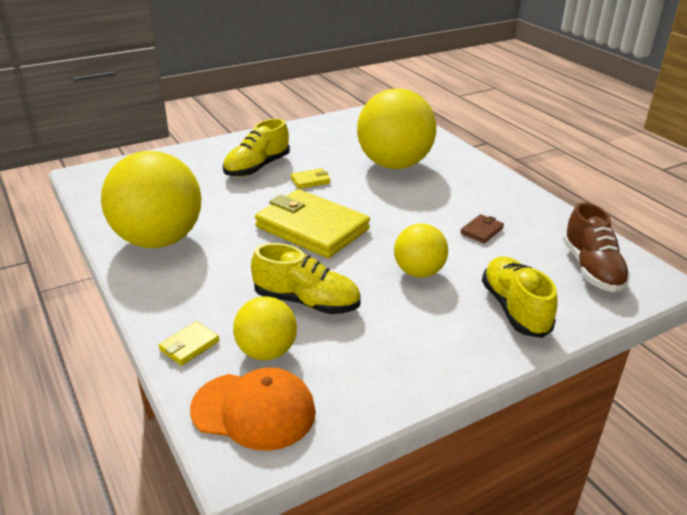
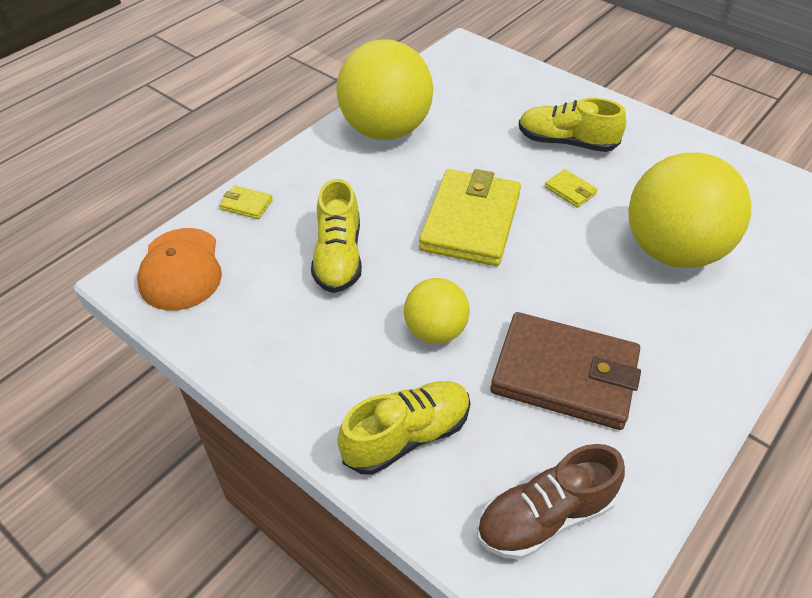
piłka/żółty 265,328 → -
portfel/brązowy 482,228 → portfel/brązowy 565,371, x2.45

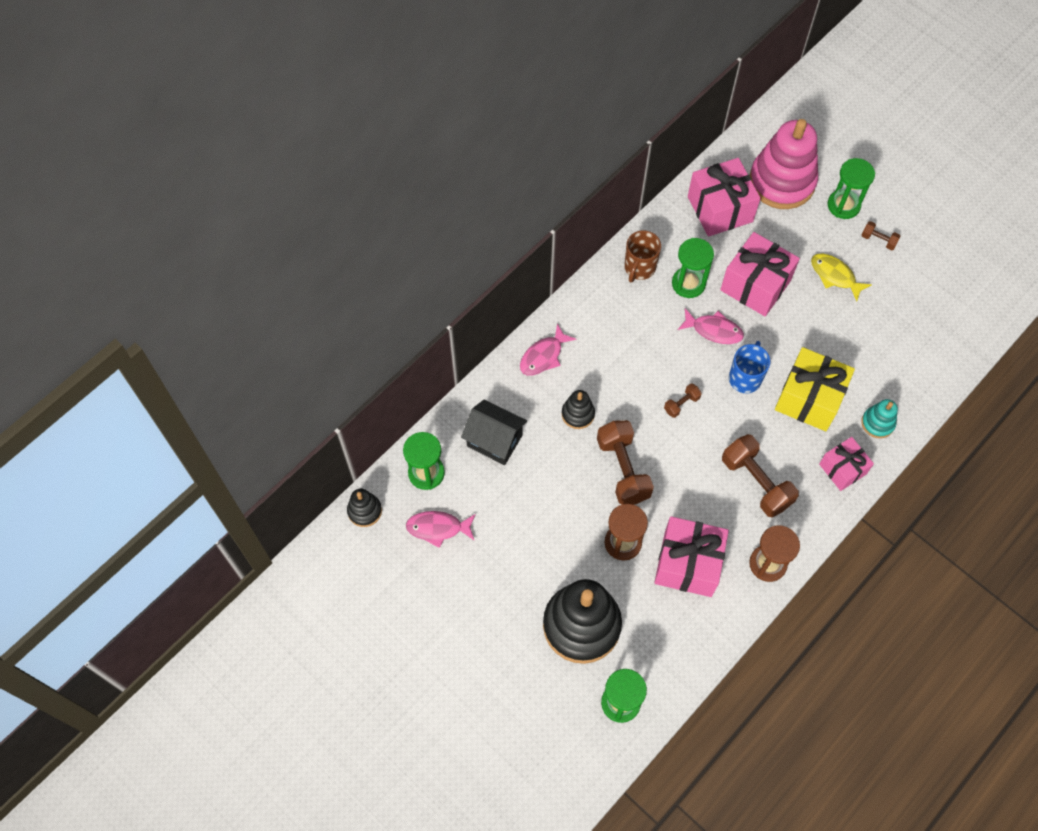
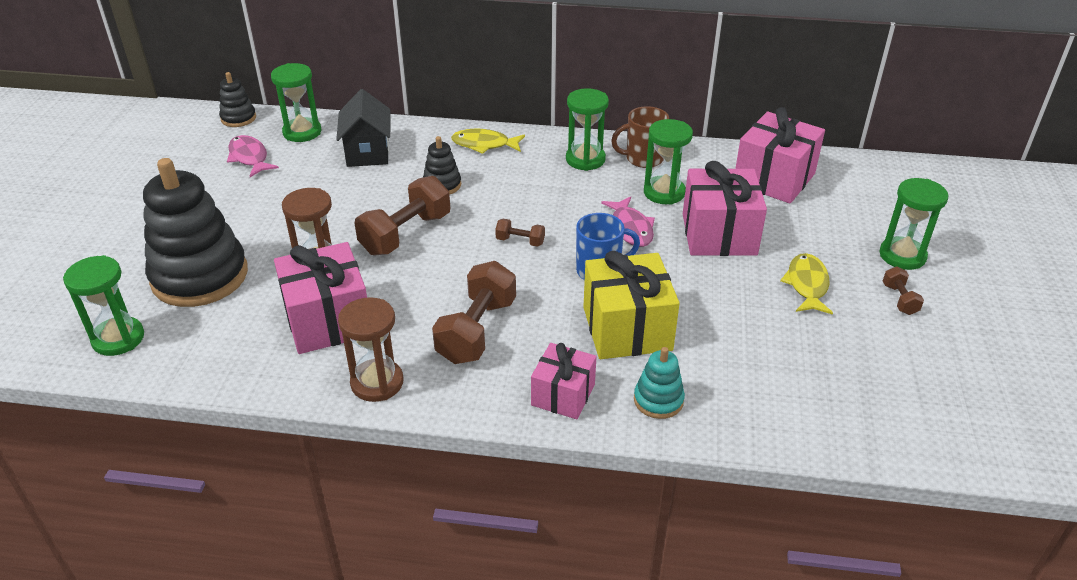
ryba/różowy 548,350 → ryba/żółty 488,141
zabawka nakładanka/różowy 784,164 → -
- → klepsydra/zielony 587,129

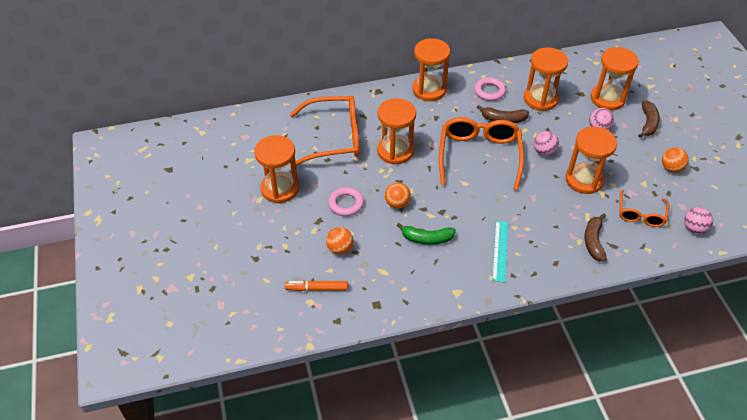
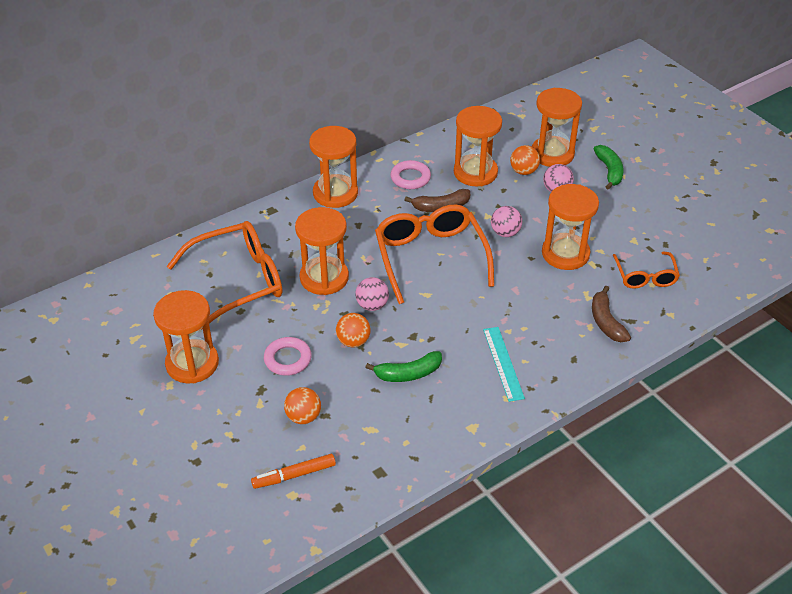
banan/brązowy 649,119 → banan/zielony 609,167
piłka/pomarańczowy 675,160 → piłka/pomarańczowy 525,160, moved
piłka/różowy 698,220 → piłka/różowy 372,294, moved

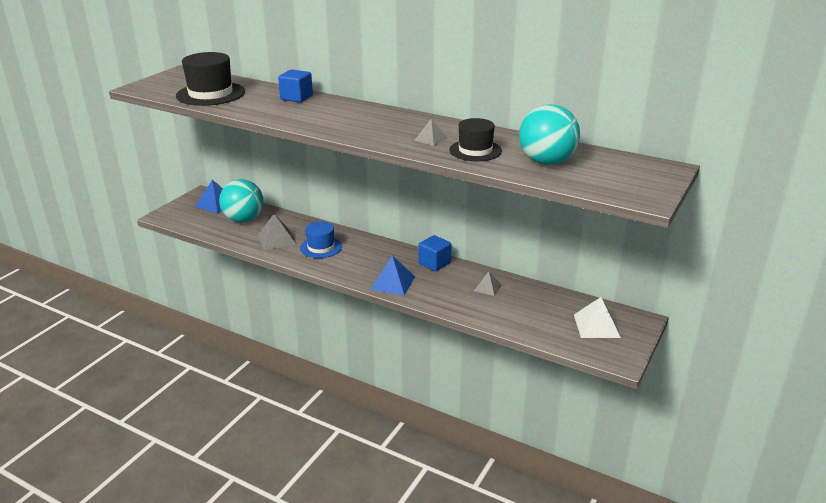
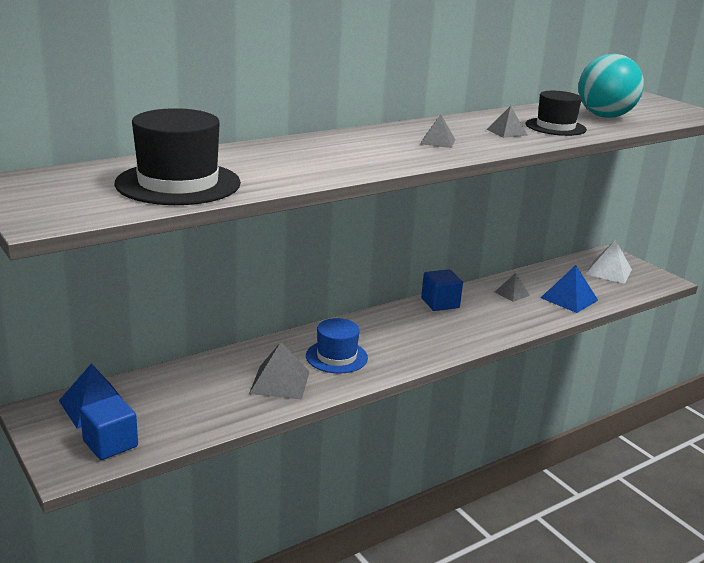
piłka/turkusowy 241,201 → -
sześcian/niebieski 295,85 → sześcian/niebieski 109,427, moved
piramida/niebieski 392,275 → piramida/niebieski 569,289, moved
- → piramida/szary 437,131

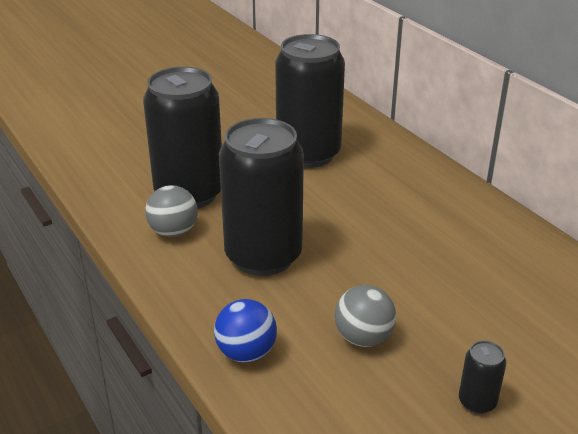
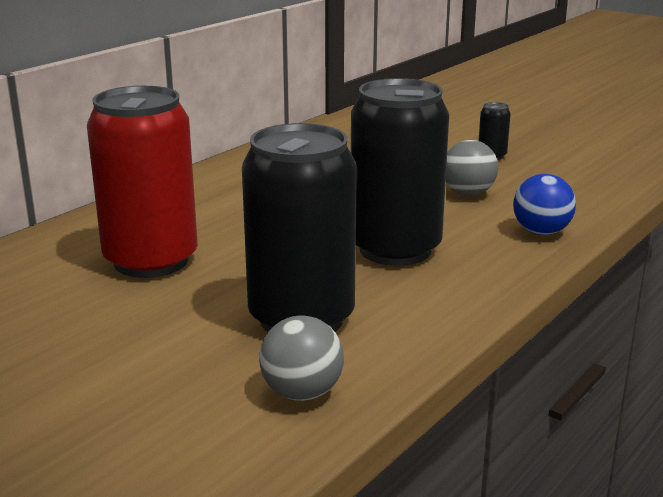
piłka/szary 171,211 → piłka/szary 301,358, moved
puszka/czarny 310,101 → puszka/czerwony 142,182

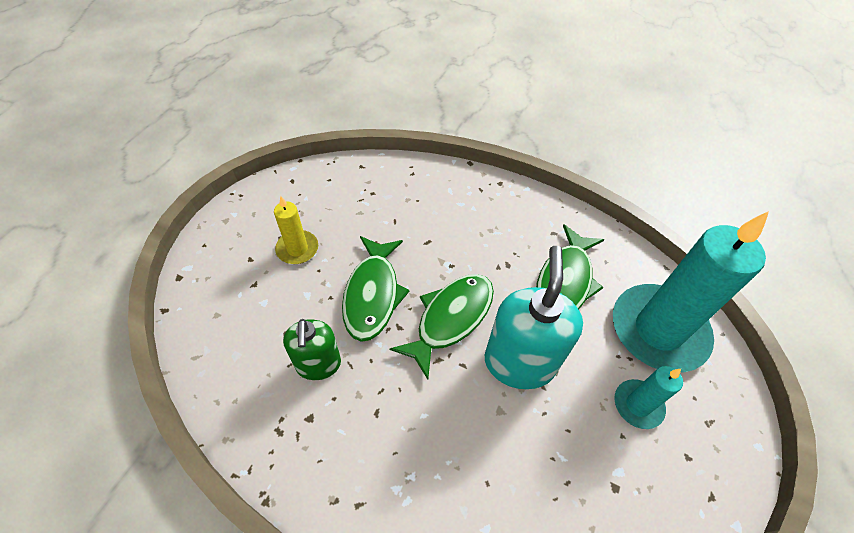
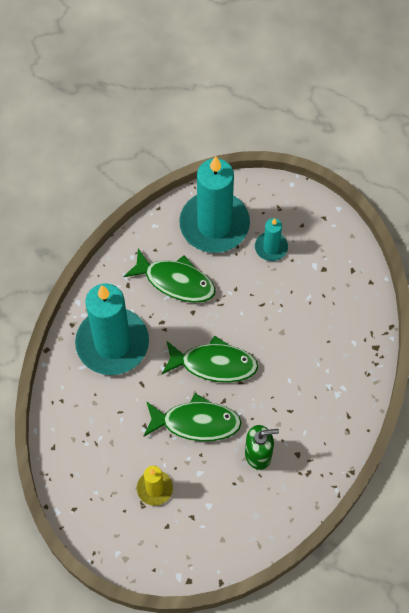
ryba/zielony 442,327 → ryba/zielony 210,358, 150 degrees clockwise
dozownik mydła/turkusowy 534,317 → -
- → świeca/turkusowy 112,329

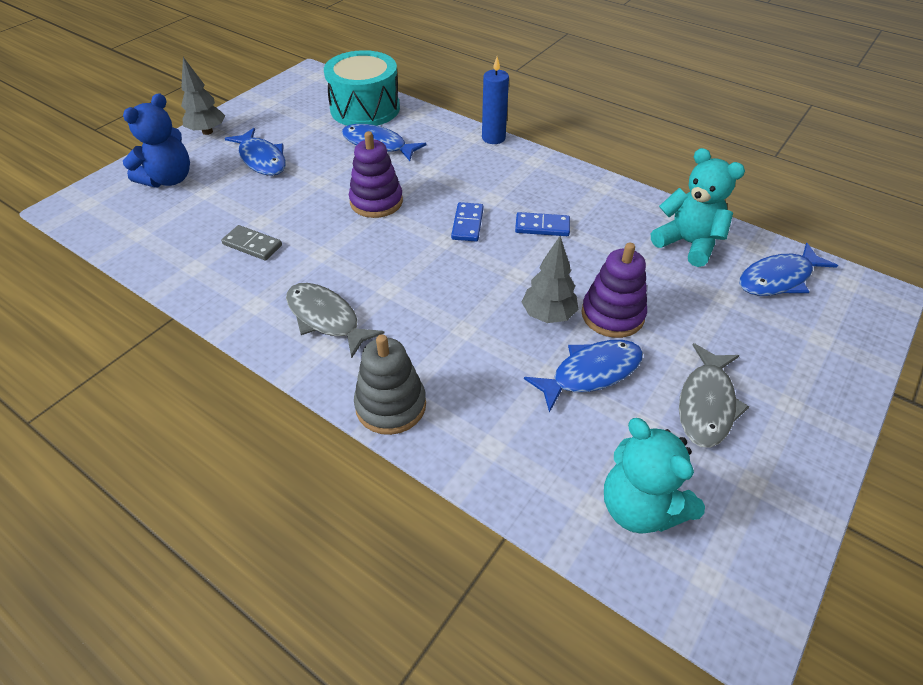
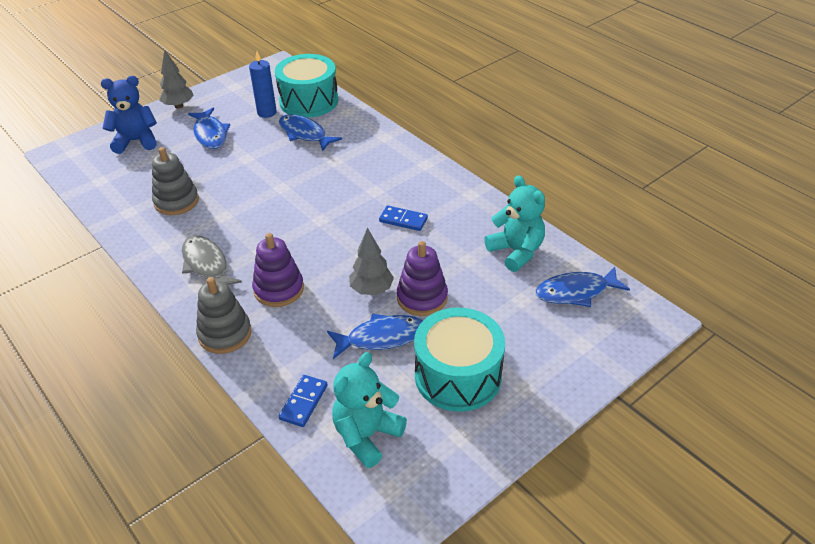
miś/niebieski 156,140 → miś/niebieski 129,115, 150 degrees counterclockwise
kostka domina/szary 251,242 → zabawka nakładanka/szary 175,181
zabawka nakładanka/fioletowy 376,174 → zabawka nakładanka/fioletowy 278,270, moved
kostka domina/niebieski 467,222 → kostka domina/niebieski 303,401, moved
świeca/niebieski 495,100 → świeca/niebieski 263,84, moved
miś/turkusowy 654,476 → miś/turkusowy 369,410, 60 degrees clockwise
ryba/szary 714,395 → bęben/turkusowy 459,360

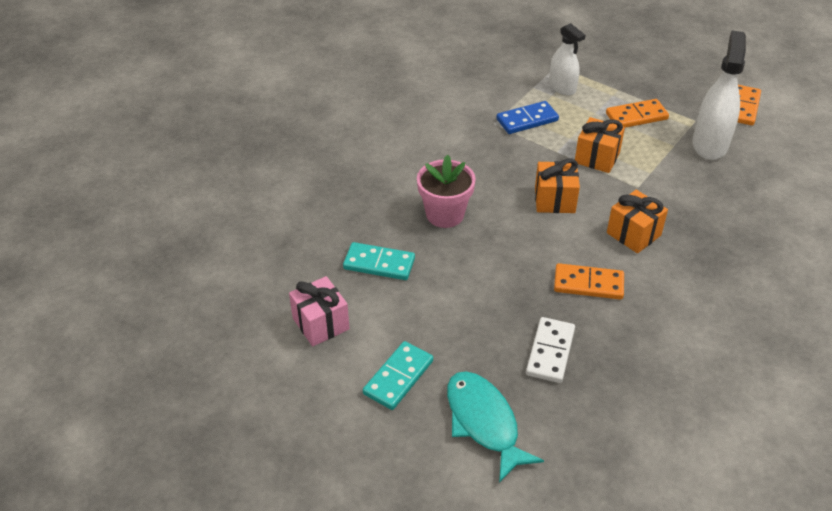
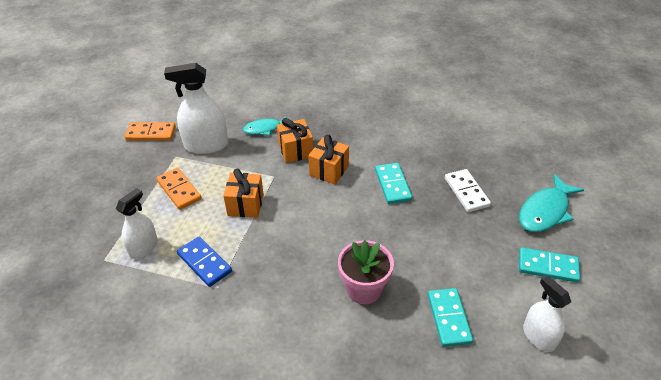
prezent/różowy 319,311 → spryskiwacz/biały 547,313
kostka domina/biały 550,350 → kostka domina/biały 468,190, 75 degrees clockwise
prezent/pomarańczowy 557,186 → prezent/pomarańczowy 295,140, moved
kostka domina/pomarańczowy 589,281 → kostka domina/turkusowy 393,183
- → ryba/turkusowy 265,126

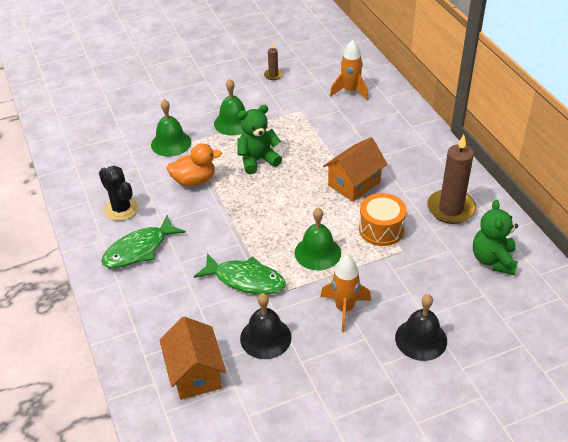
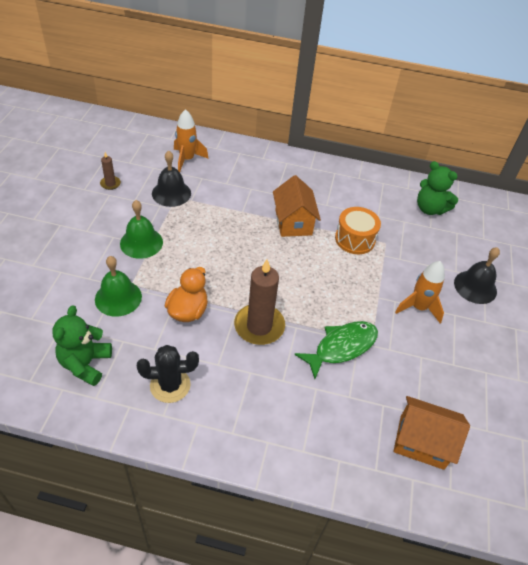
ryba/zielony 143,241 → -
miś/zielony 259,139 → miś/zielony 82,345, moved
dzwonek/czarny 265,326 → dzwonek/czarny 171,179, moved
dzwonek/zielony 318,239 → -
świeca/brązowy 451,179 → świeca/brązowy 259,302, moved

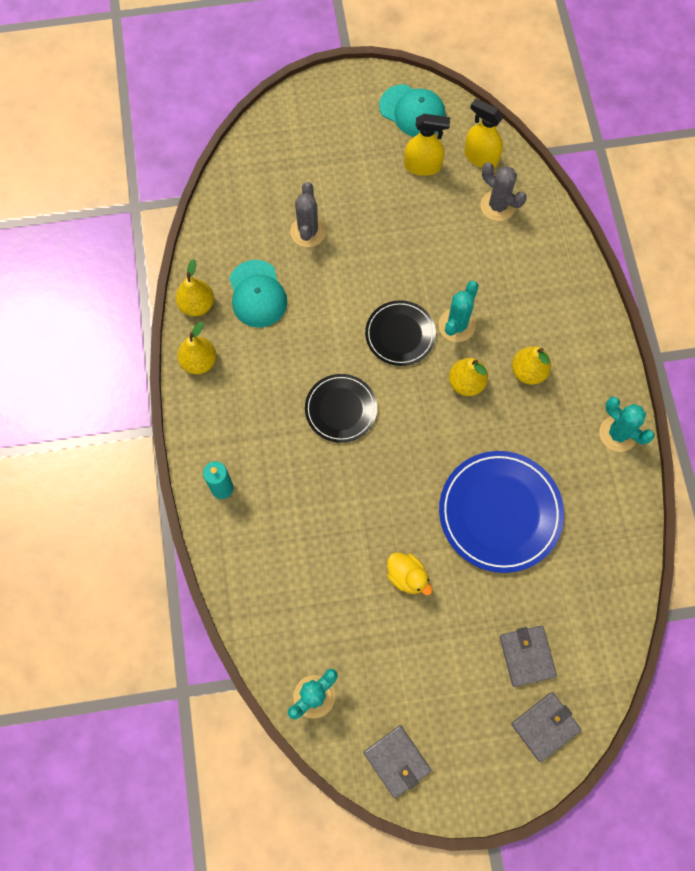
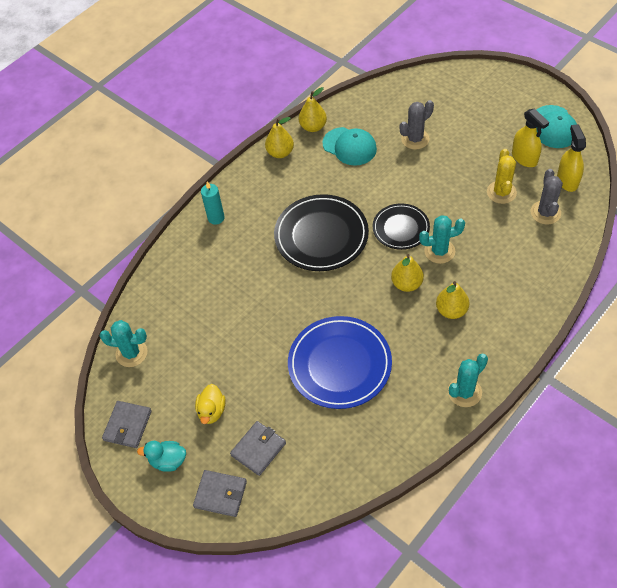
czapka/turkusowy 258,294 → czapka/turkusowy 349,146, 90 degrees counterclockwise
talerz/czarny 341,408 → talerz/czarny 321,232, x1.66
kaczka/żółty 409,574 → kaczka/żółty 210,404, moved
kaktus/turkusowy 626,424 → kaktus/turkusowy 468,380, 45 degrees clockwise
- → kaczka/turkusowy 161,456
- → kaktus/żółty 502,176

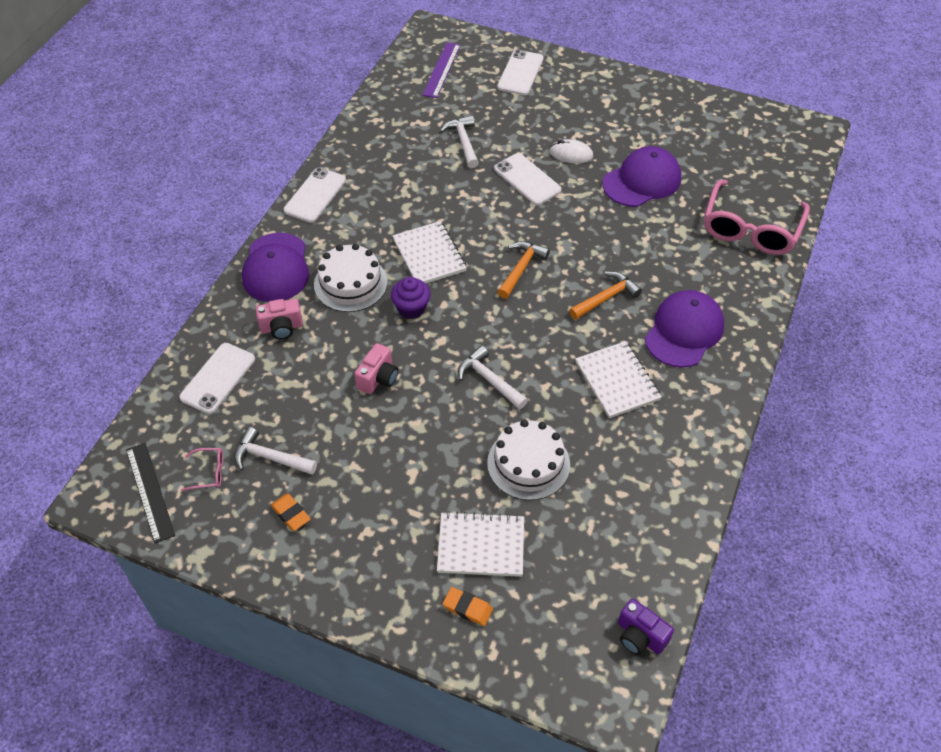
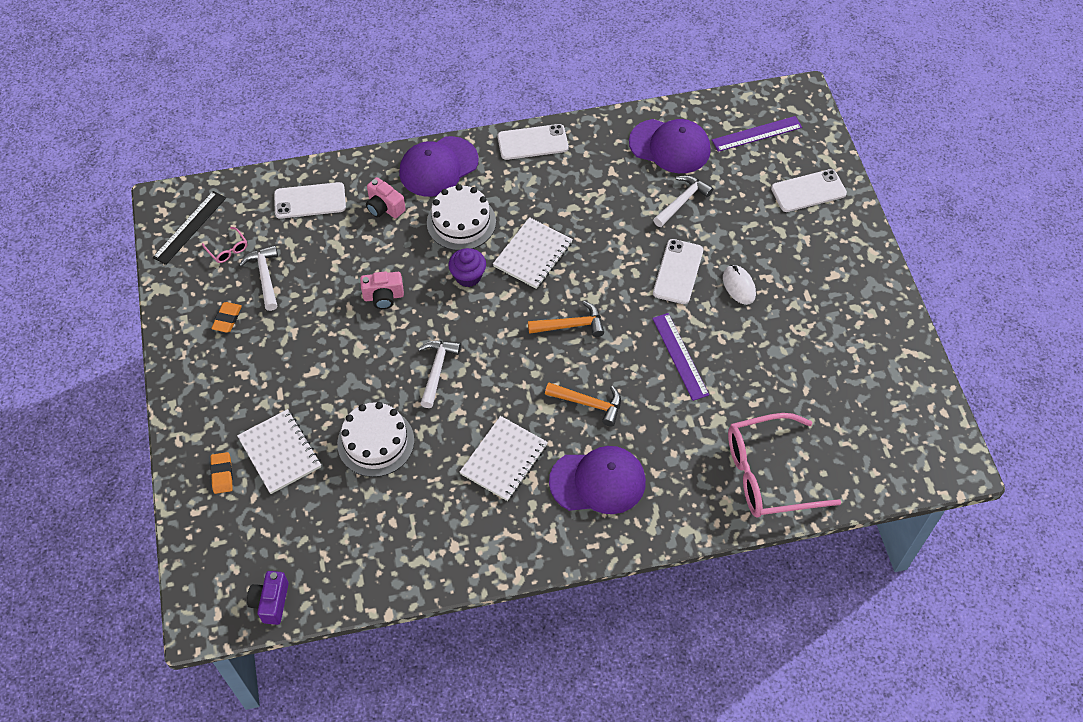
czapka/fioletowy 642,176 → czapka/fioletowy 670,146, moved
- → linijka/fioletowy 680,357

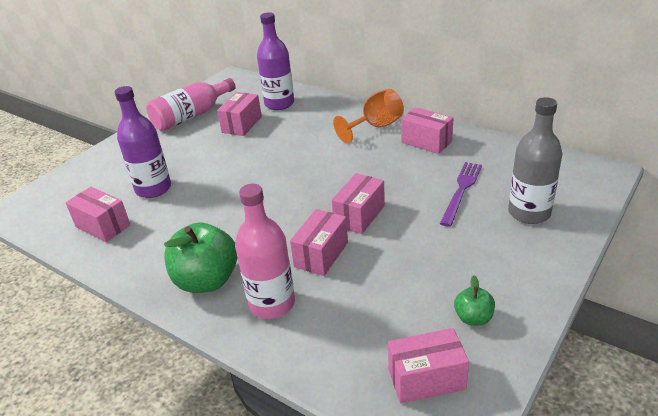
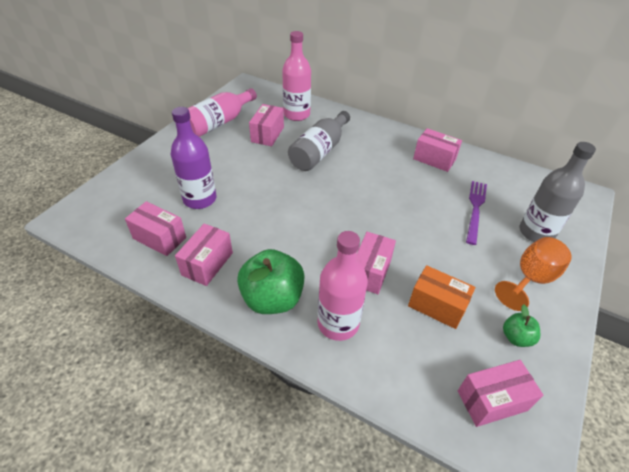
butelka/fioletowy 275,61 → butelka/różowy 296,76
pudełko/różowy 358,203 → pudełko/różowy 204,254, moved
kielich/pomarańczowy 368,116 → kielich/pomarańczowy 533,274, moved
- → butelka/szary 319,141
- → pudełko/pomarańczowy 441,297

